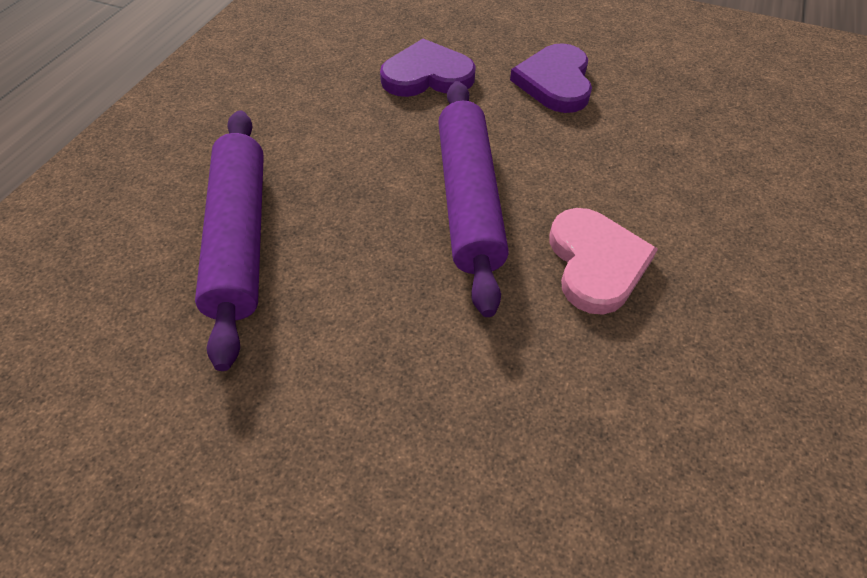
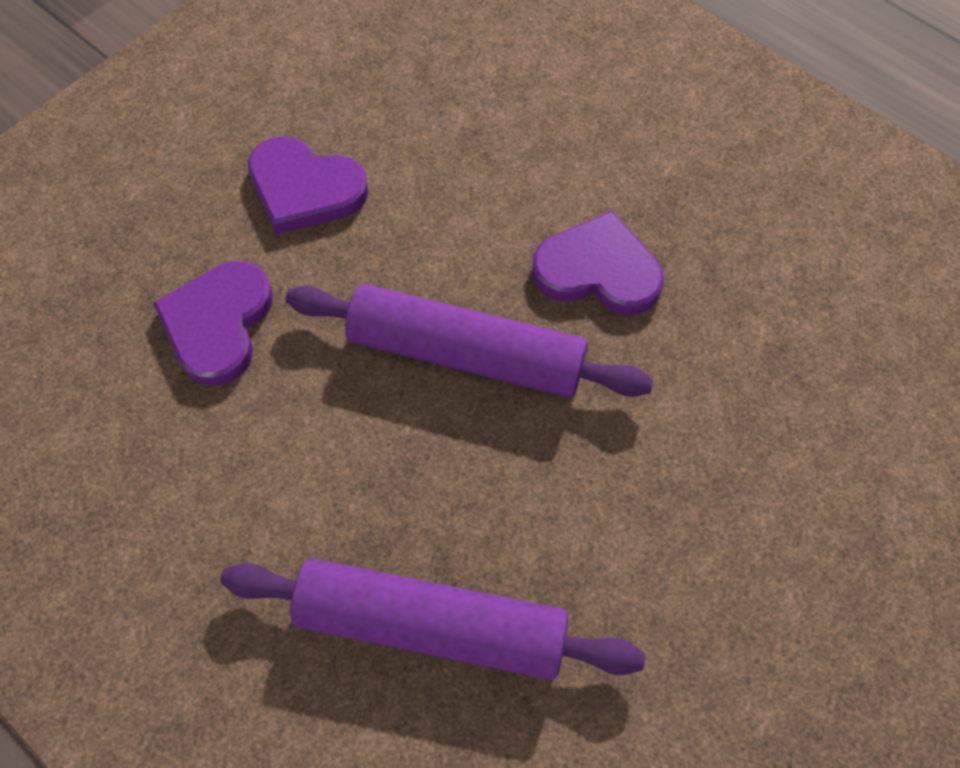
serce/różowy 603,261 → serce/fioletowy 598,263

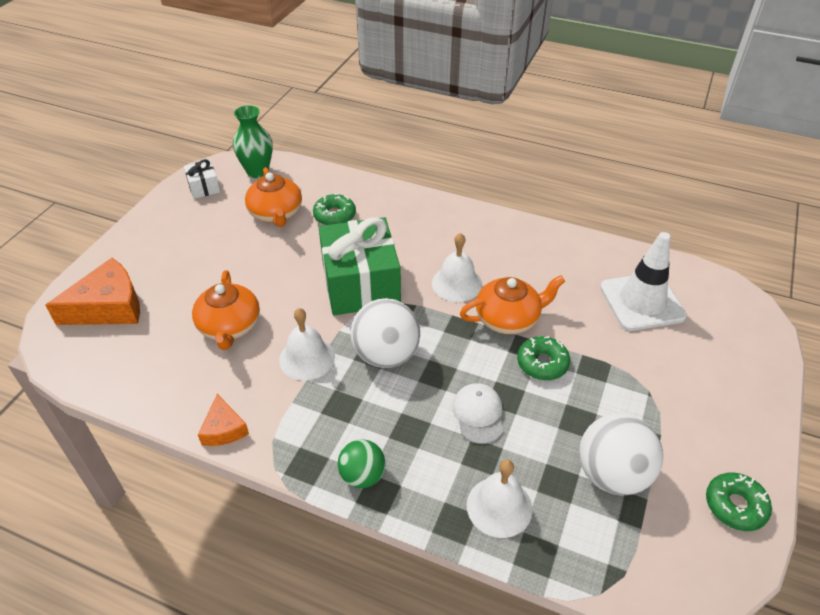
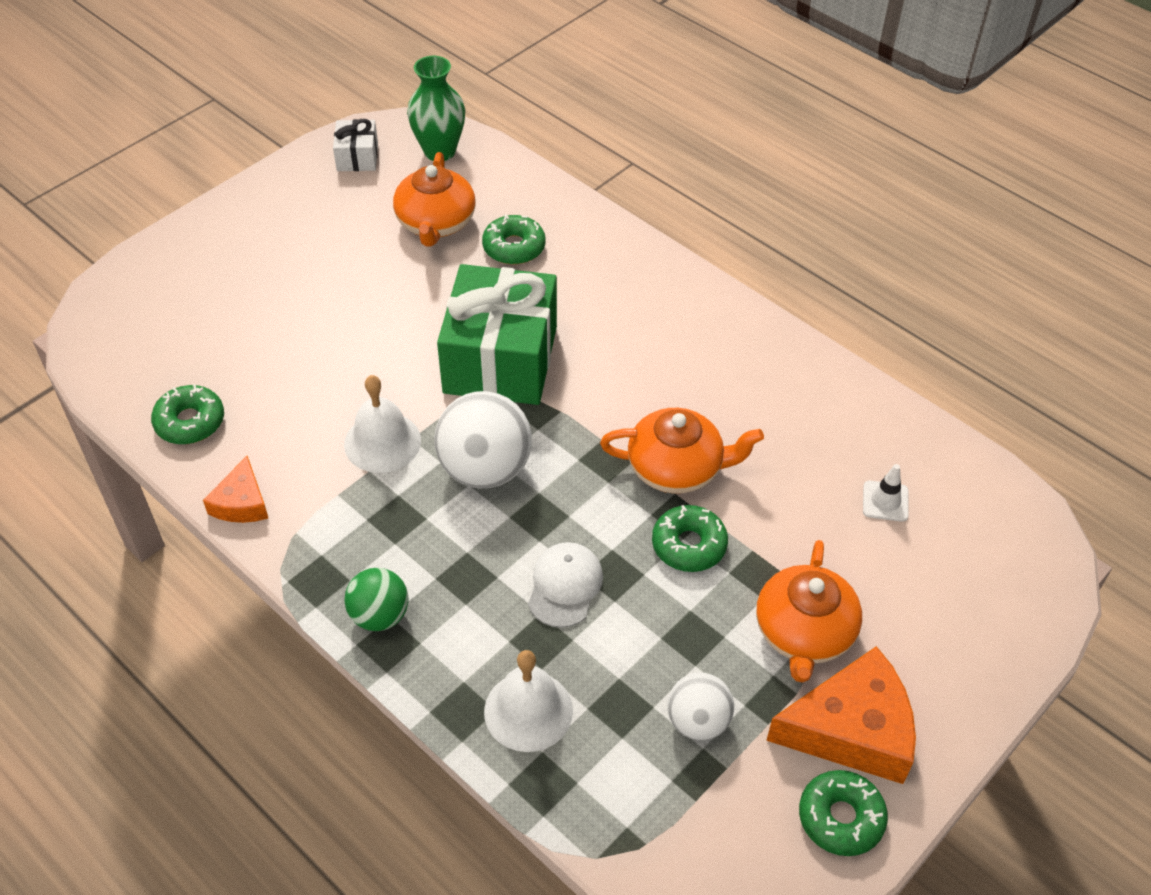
ser/pomarańczowy 92,291 → ser/pomarańczowy 841,715, moved
imbryk/pomarańczowy 226,310 → imbryk/pomarańczowy 809,611, moved
dzwonek/biały 457,267 → -
piłka/biały 621,454 → piłka/biały 700,706, x0.60
pachołek/biały 643,281 → pachołek/biały 886,493, x0.43
- → donut/zielony 187,414

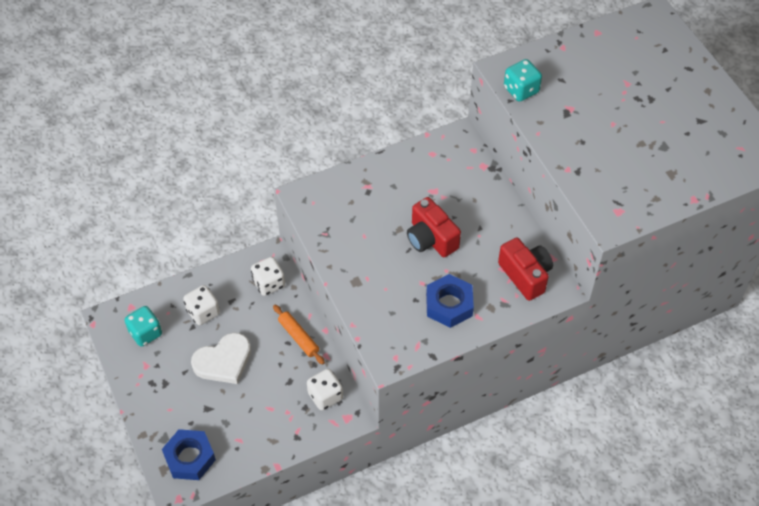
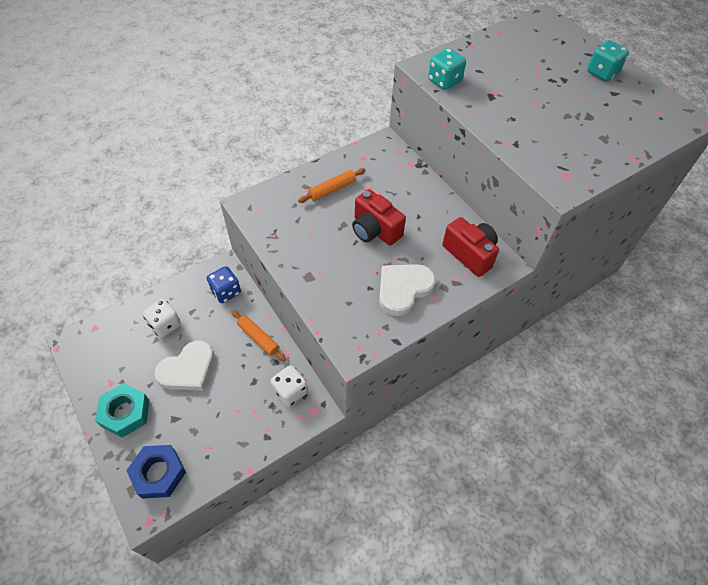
kostka do gry/turkusowy 143,326 → kostka do gry/turkusowy 608,60, moved
kostka do gry/biały 268,276 → kostka do gry/niebieski 224,284
nakrętka/niebieski 450,301 → serce/biały 407,290
- → nakrętka/turkusowy 122,410
- → wałek do ciasta/pomarańczowy 332,185

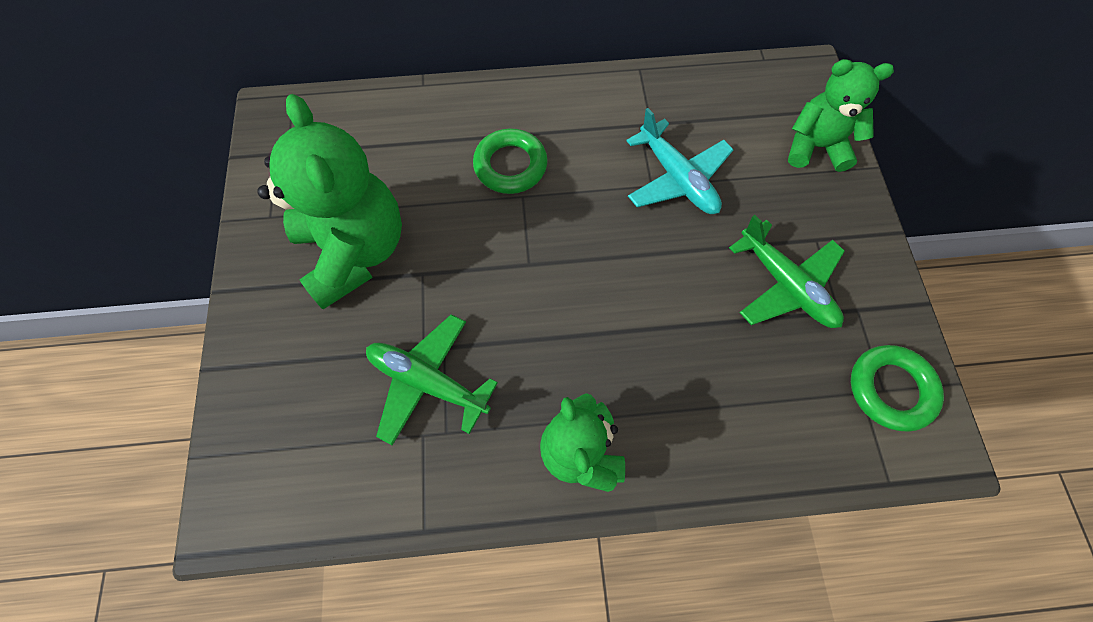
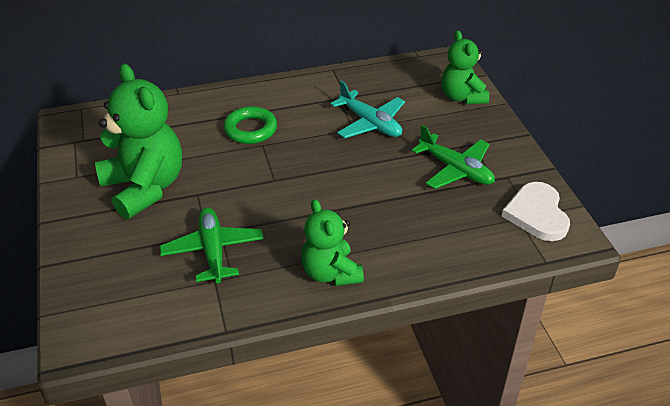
samolot/zielony 432,379 → samolot/zielony 211,245, 60 degrees clockwise
miś/zielony 841,115 → miś/zielony 465,67, 105 degrees counterclockwise
pierścień/zielony 897,388 → serce/biały 536,211

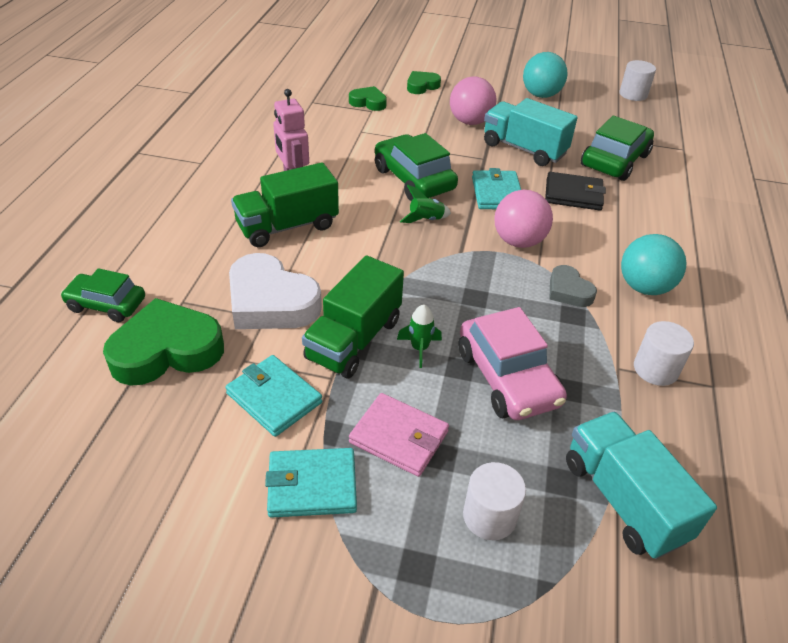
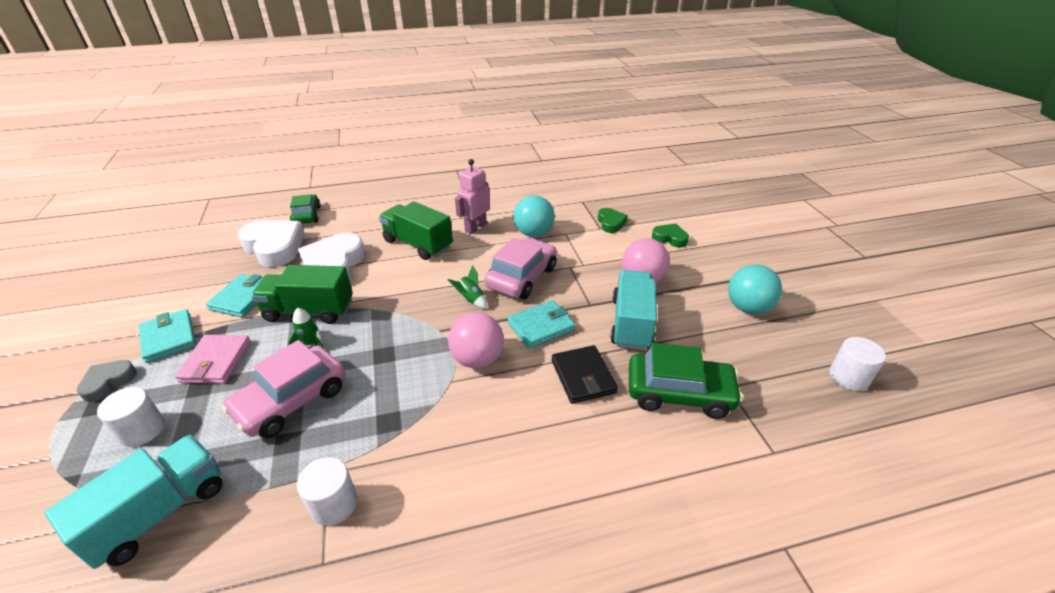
serce/zielony 163,341 → serce/biały 271,243
samochód/zielony 416,167 → samochód/różowy 520,268
serce/szary 573,286 → serce/szary 106,381, moved
piłka/turkusowy 653,264 → piłka/turkusowy 534,216, moved

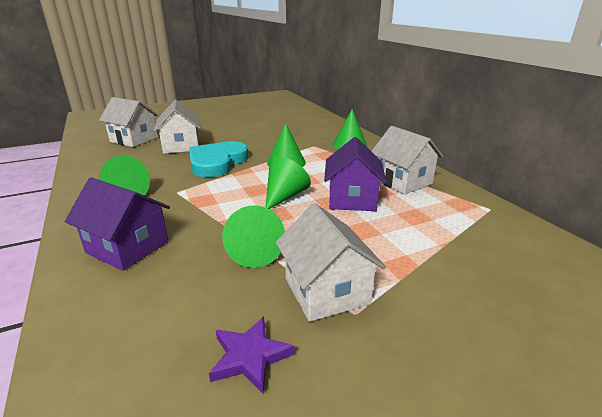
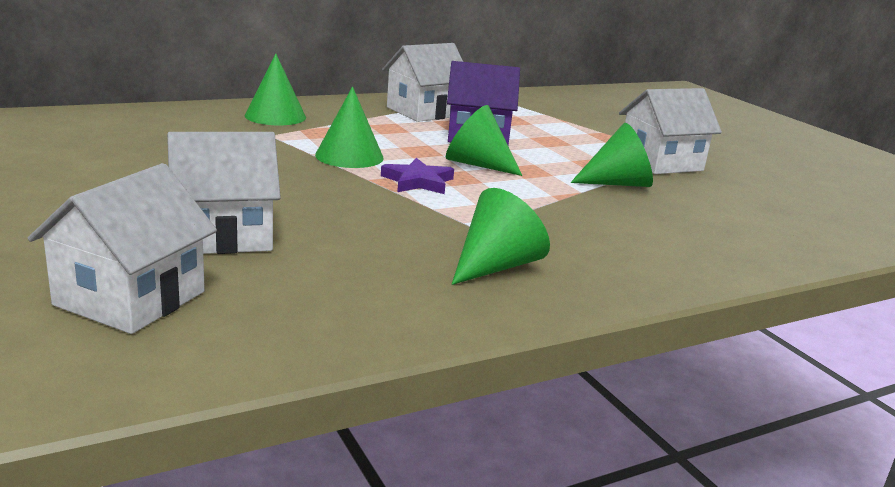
domek/fioletowy 117,224 → -
serce/turkusowy 219,159 → -
gwiazda/fioletowy 252,355 → gwiazda/fioletowy 417,176, moved

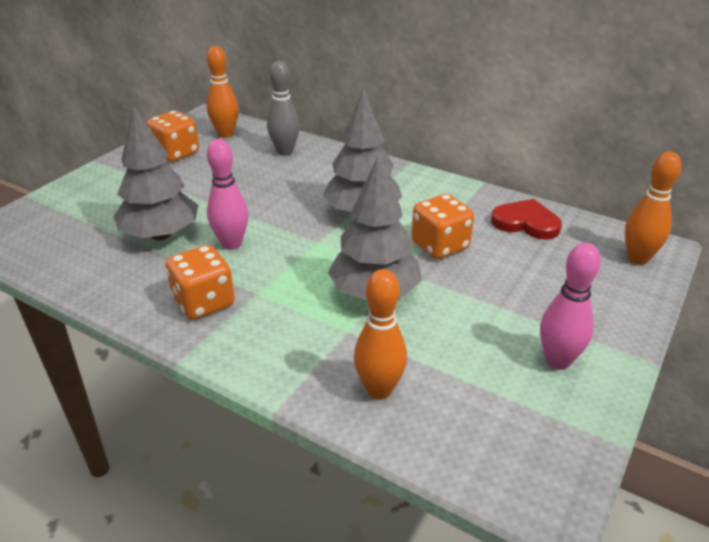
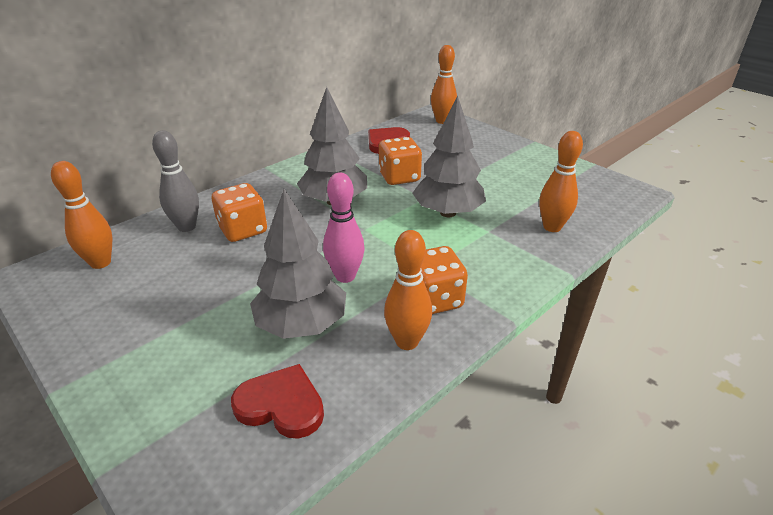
kostka do gry/pomarańczowy 172,136 → kostka do gry/pomarańczowy 239,212, moved
kręgiel/różowy 570,306 → -
- → serce/czerwony 277,401
- → kręgiel/pomarańczowy 408,290

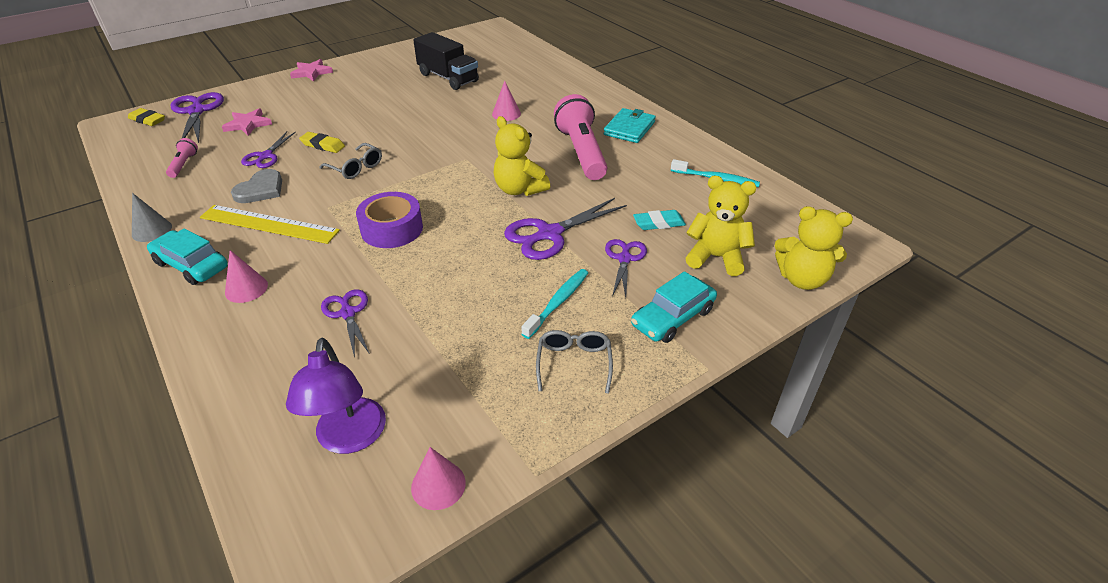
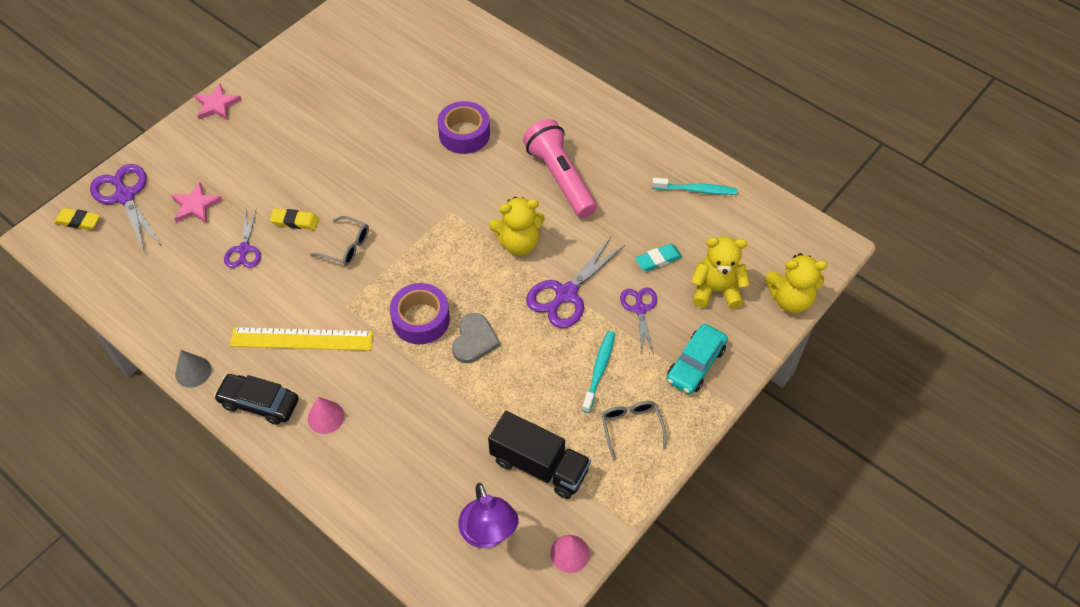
samochód/turkusowy 187,256 → samochód/czarny 256,399
latarka/różowy 182,158 → -
serce/szary 256,186 → serce/szary 476,338, moved
nożyczki/fioletowy 345,323 → -
ciężarówka/czarny 446,61 → ciężarówka/czarny 539,455, moved
stożek/różowy 506,101 → taśma klejąca/fioletowy 463,127
miś/żółty 522,156 → miś/żółty 517,226, 45 degrees counterclockwise
portfel/turkusowy 630,125 → -

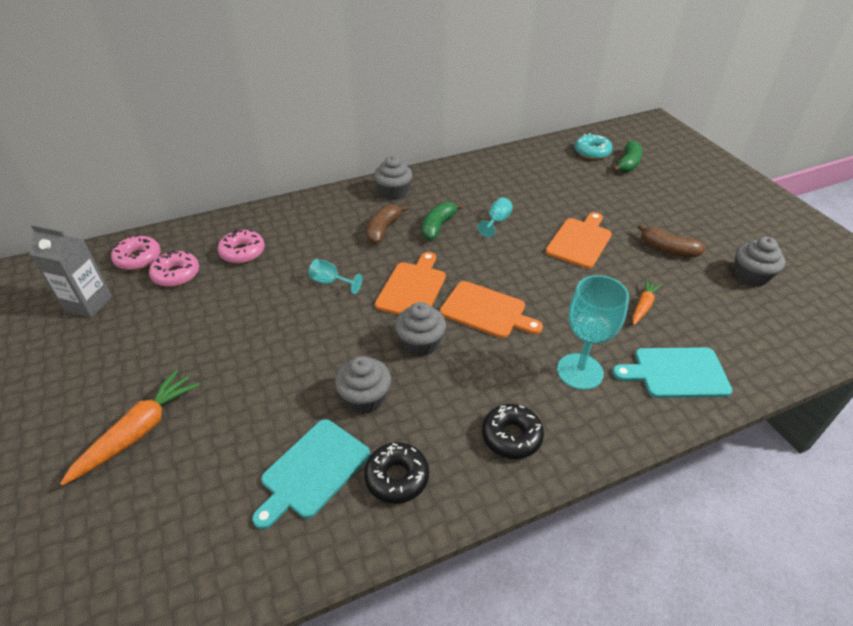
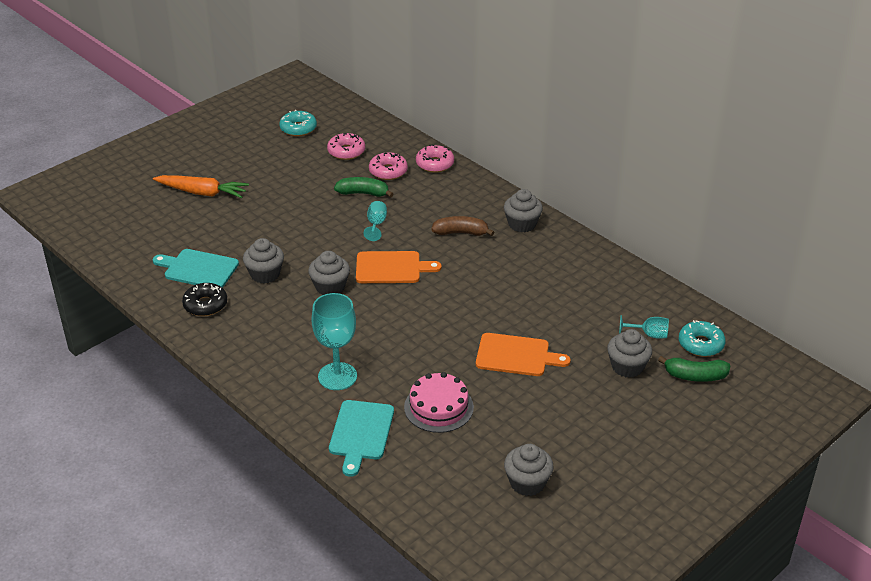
karton mleka/szary 71,271 → donut/turkusowy 298,123
donut/różowy 136,252 → donut/różowy 435,159, moved
banan/zielony 443,221 → banan/zielony 363,187, moved
deska do krojenia/pomarańczowy 491,309 → -
kielich/turkusowy 495,217 → kielich/turkusowy 644,327, moved
donut/czarny 513,431 → -
deska do krojenia/turkusowy 673,372 → deska do krojenia/turkusowy 361,438, 150 degrees counterclockwise
marchewka/pomarańczowy 647,302 → tort/różowy 439,402
banan/brązowy 671,240 → -
- → muffinka/szary 629,353

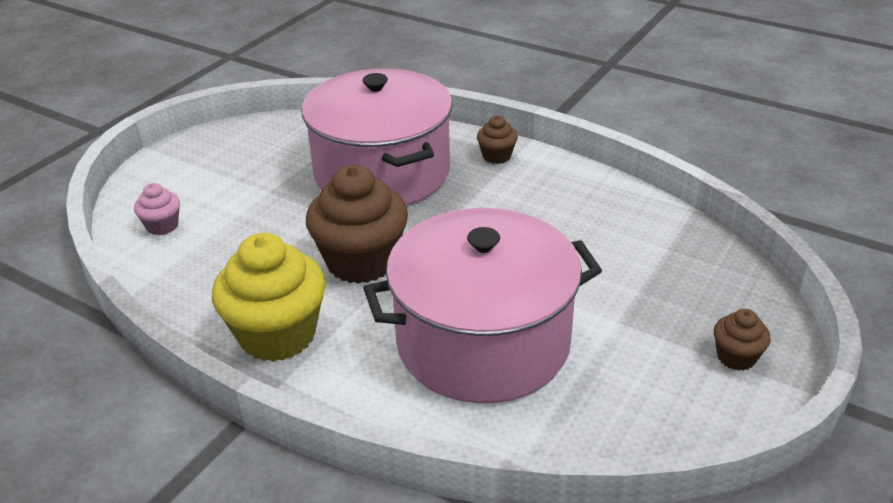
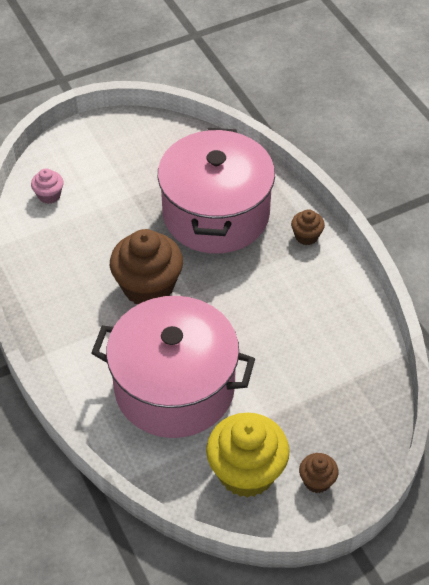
muffinka/żółty 269,297 → muffinka/żółty 248,455, moved

